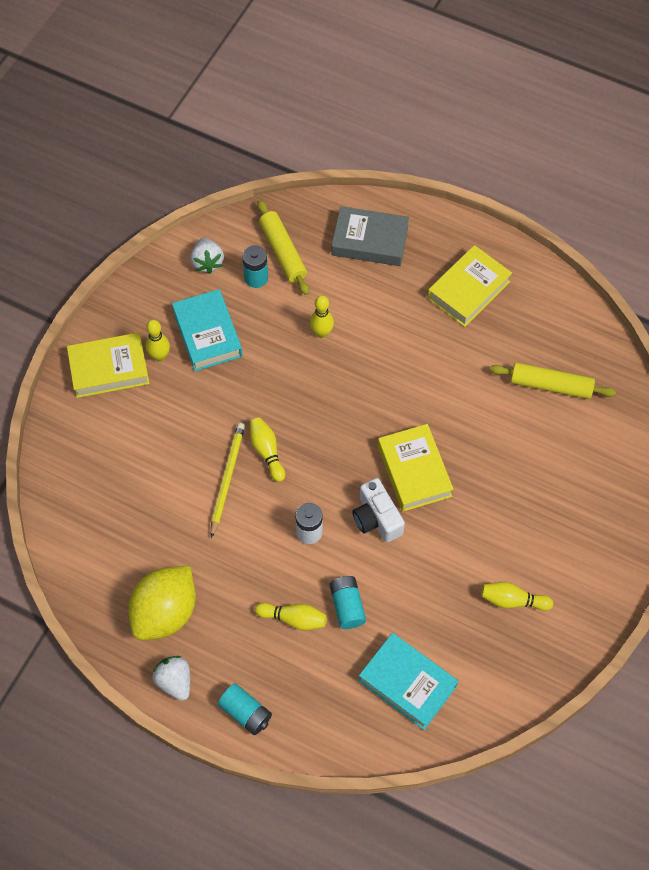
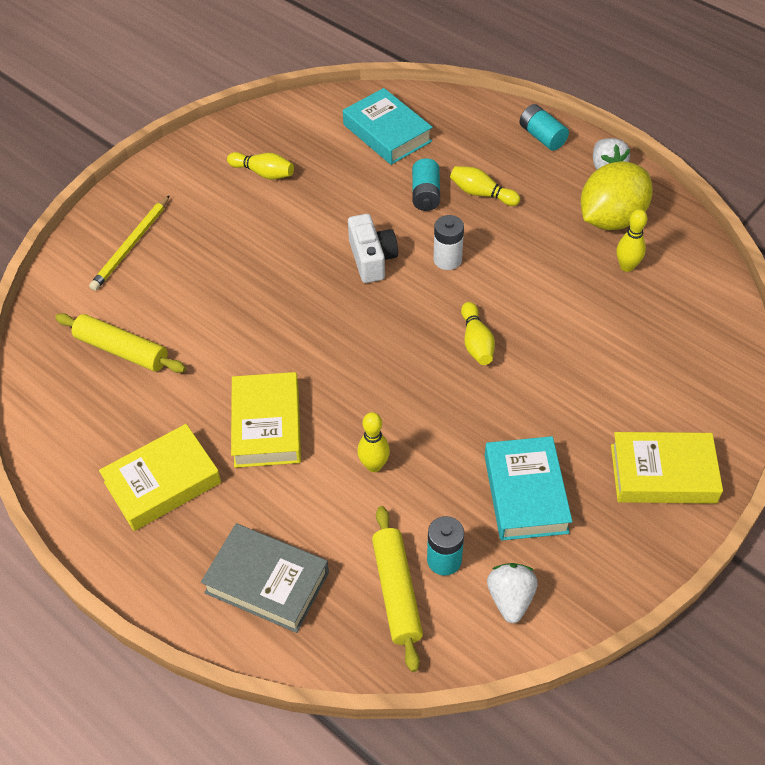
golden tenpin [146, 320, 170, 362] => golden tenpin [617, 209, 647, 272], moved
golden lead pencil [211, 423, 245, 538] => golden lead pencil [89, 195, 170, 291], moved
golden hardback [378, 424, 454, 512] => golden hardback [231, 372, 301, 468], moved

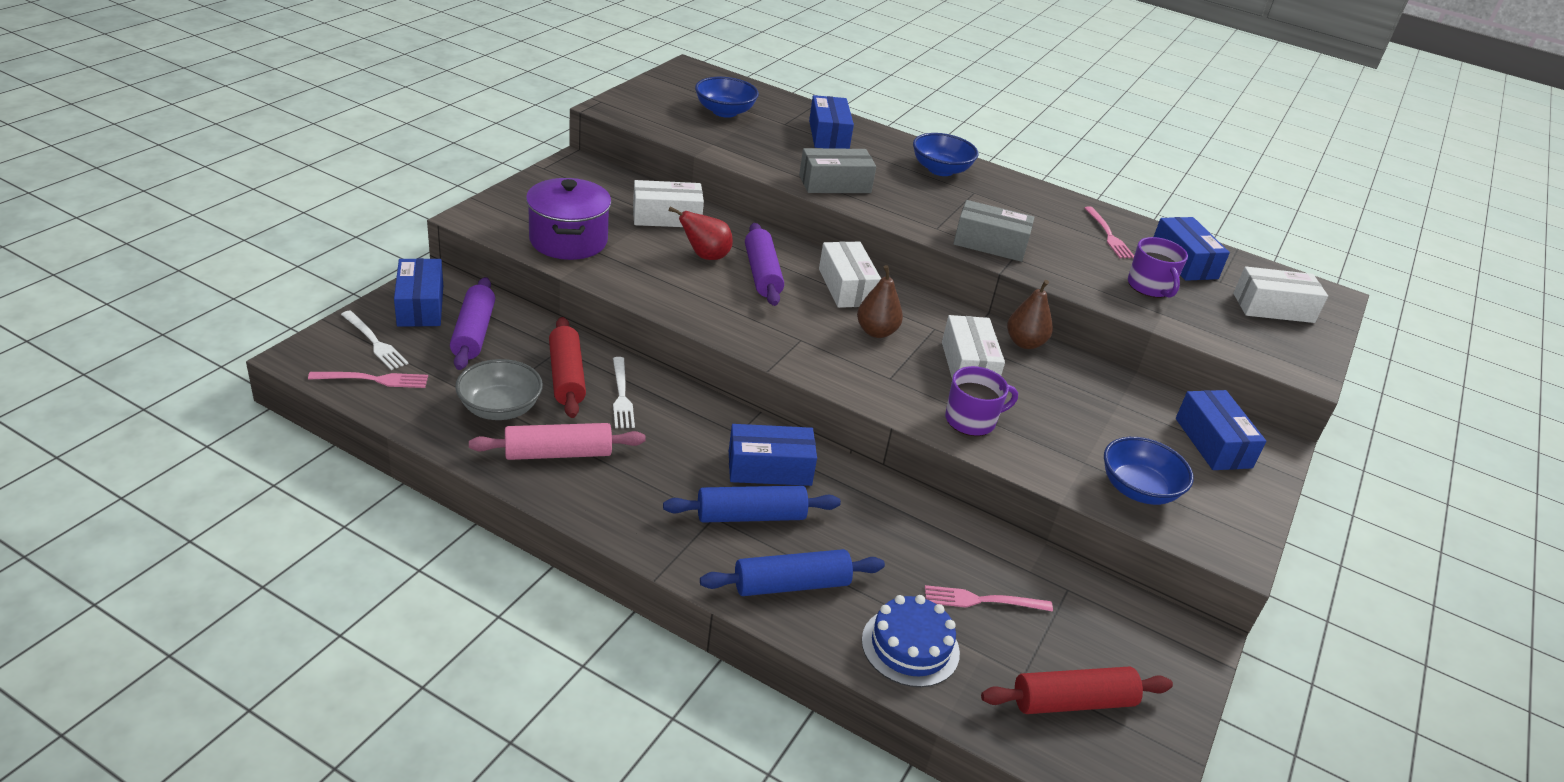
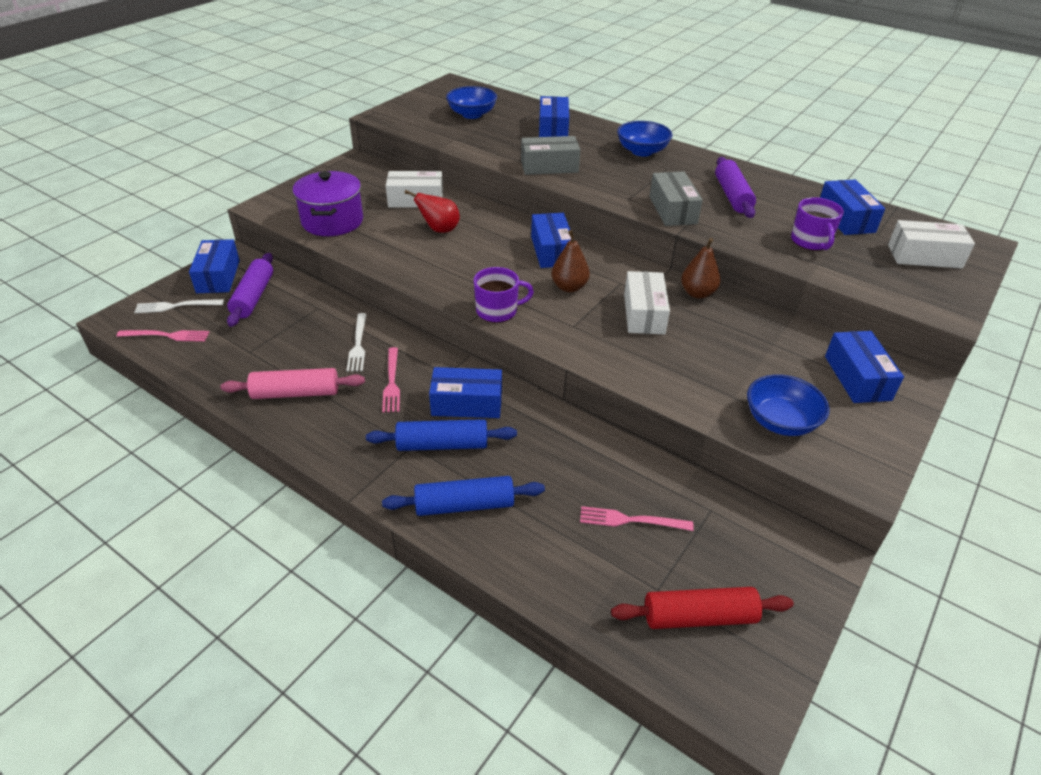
pure white table fork [341, 311, 409, 370] => pure white table fork [134, 299, 224, 313], 120 degrees clockwise
grey serving bowl [455, 359, 543, 420] => nothing
crimson pastry roller [549, 317, 586, 418] => nothing
royal purple pastry roller [745, 223, 784, 306] => royal purple pastry roller [715, 157, 756, 218], moved
pure white package [819, 241, 881, 308] => blue package [531, 213, 571, 268]
blue layer cake [862, 595, 960, 687] => nothing
royal purple mug [945, 366, 1018, 436] => royal purple mug [474, 267, 534, 323], moved
grey package [953, 200, 1034, 262] => grey package [649, 171, 703, 226], 60 degrees clockwise
rosy table fork [1085, 206, 1134, 258] => rosy table fork [382, 347, 400, 413], moved

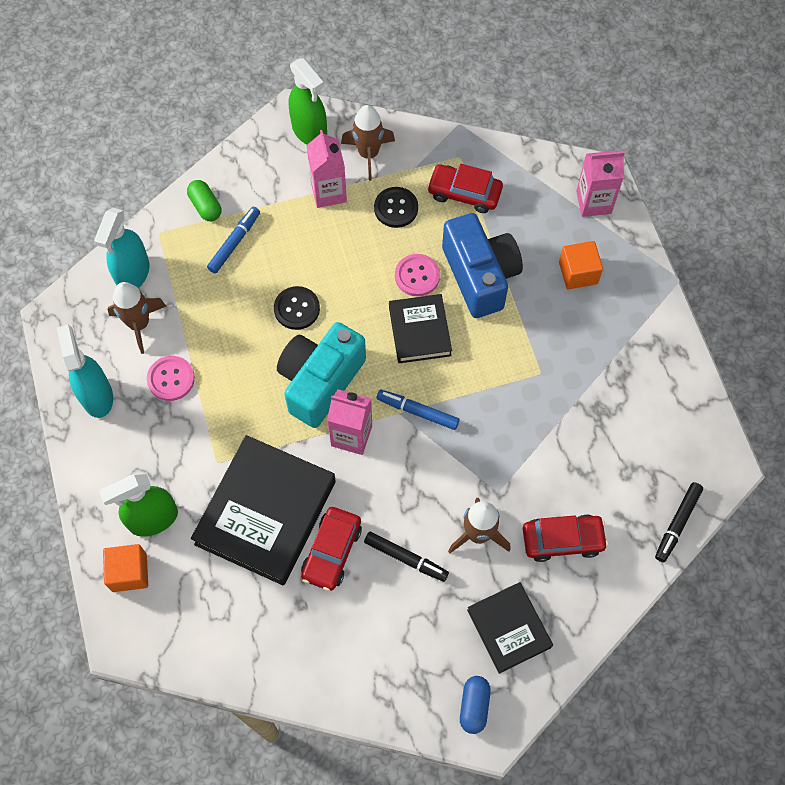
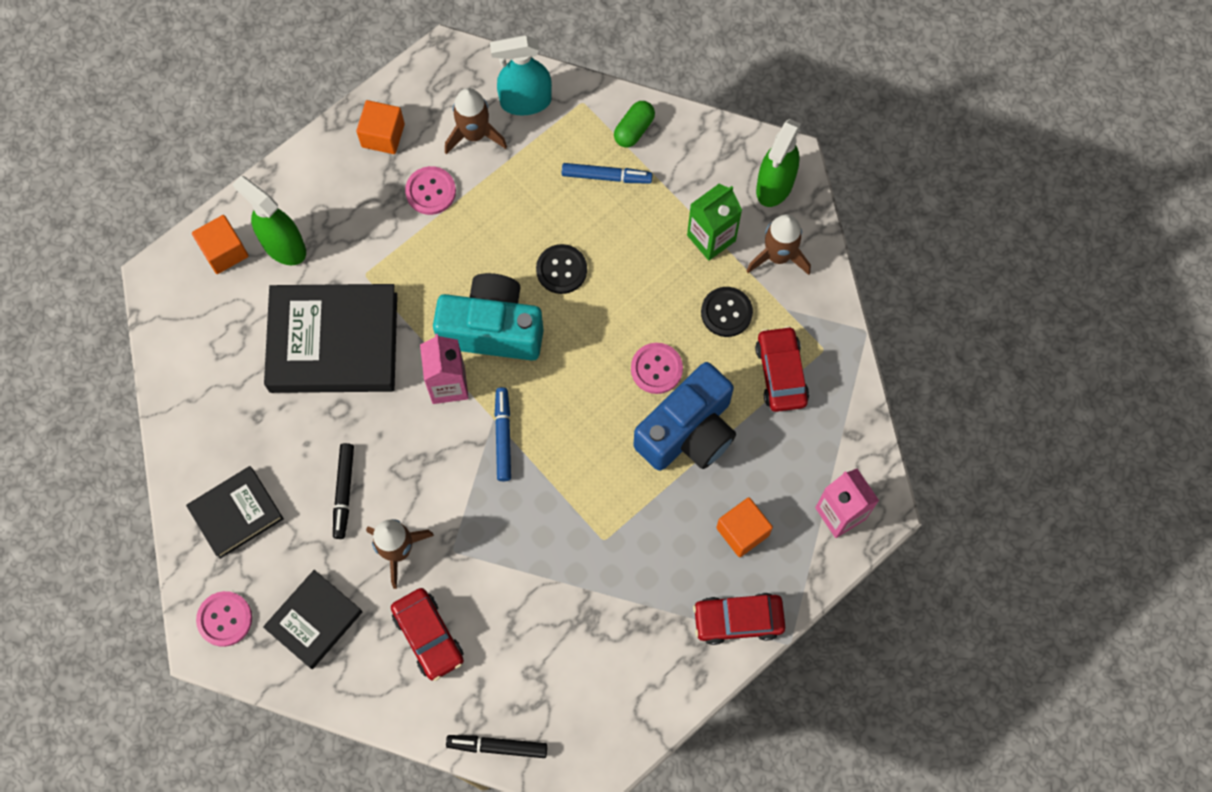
turquoise spray cleaner [57, 325, 113, 418] => orange-coloured solid cube [356, 100, 405, 154]
crimson car [301, 507, 362, 591] => crimson car [693, 593, 785, 645], moved
rosy juice carton [307, 130, 347, 208] => green juice carton [687, 184, 742, 261]
ebony hardback [389, 294, 452, 363] => ebony hardback [186, 466, 284, 559], moved
blue capsule [460, 676, 491, 734] => rosy button [196, 591, 252, 647]

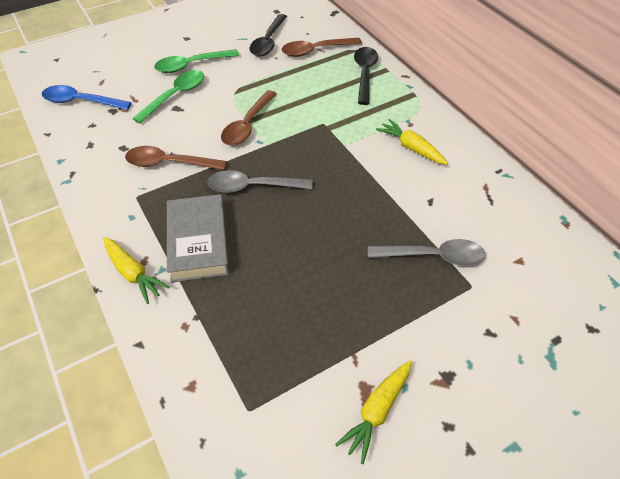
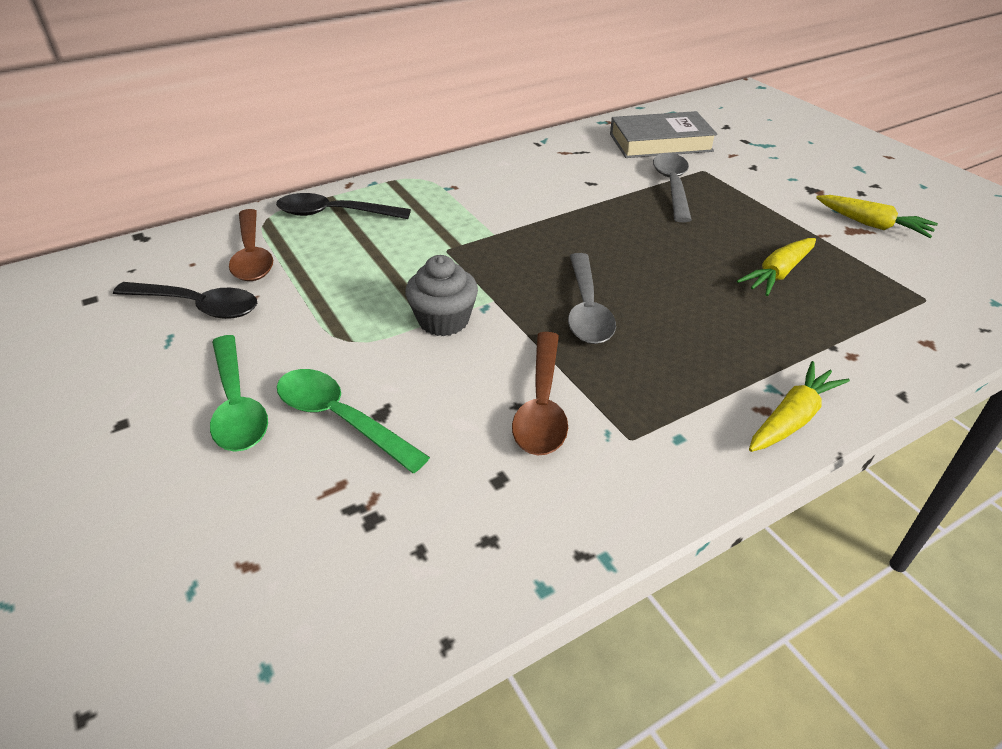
blue teaspoon [42, 85, 132, 110] => nothing
grey hardback [167, 194, 230, 283] => grey hardback [610, 111, 718, 158], moved
russet teaspoon [221, 90, 277, 146] => grey muffin [405, 255, 478, 336]
golden toy carrot [376, 119, 448, 165] => golden toy carrot [737, 238, 816, 296], moved

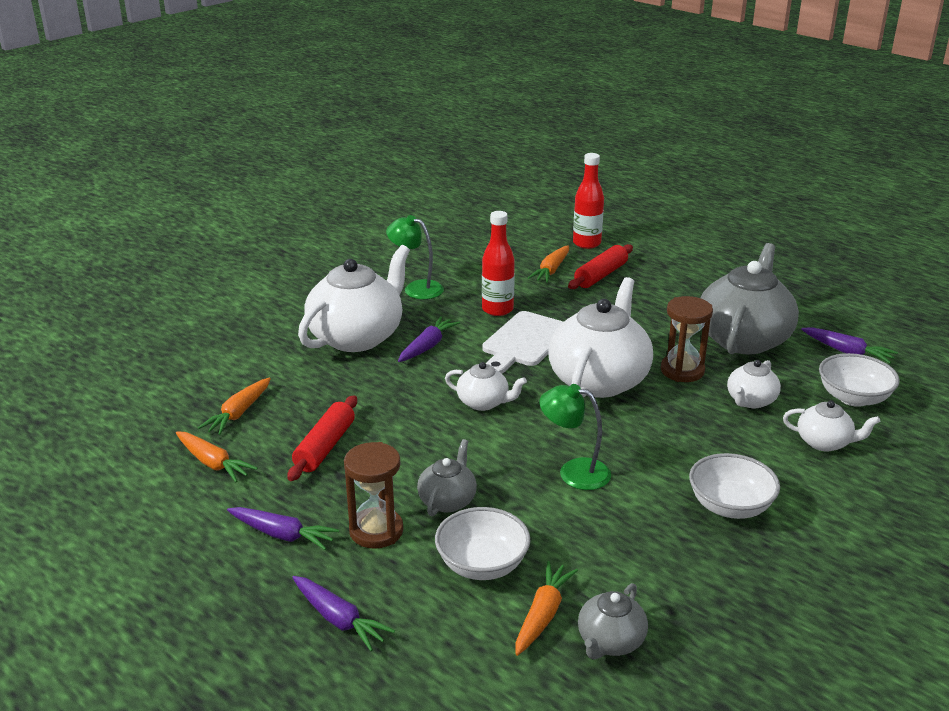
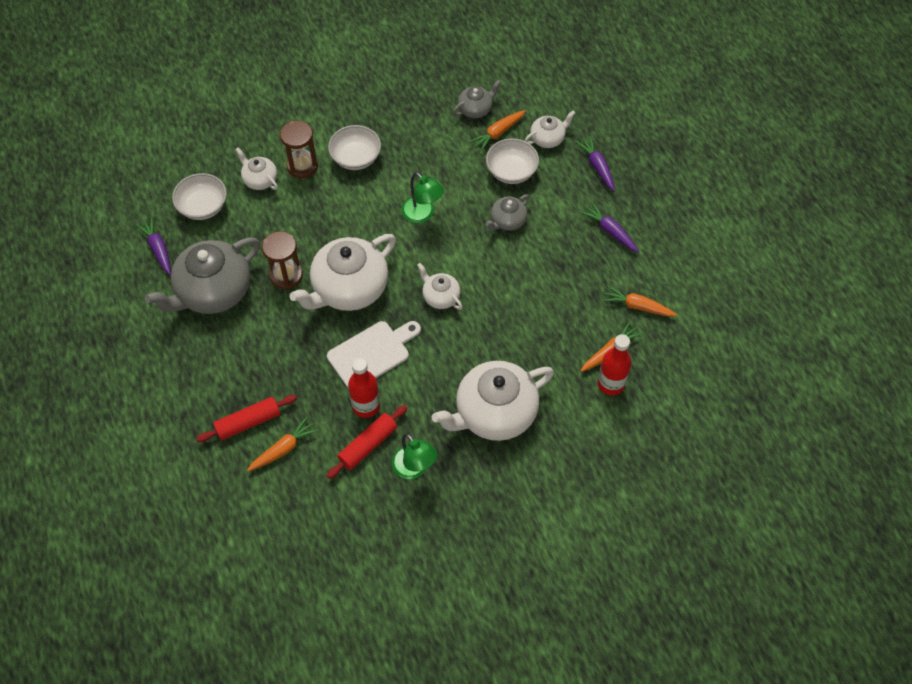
orange-coloured toy carrot [176, 431, 258, 482] => orange-coloured toy carrot [602, 286, 677, 317], 45 degrees counterclockwise
crimson pastry roller [287, 395, 357, 481] => crimson pastry roller [327, 405, 407, 479], moved
russet sandglass [344, 442, 403, 549] => russet sandglass [280, 121, 318, 179], moved
royal purple toy carrot [398, 316, 460, 362] => nothing
crimson bottle [573, 153, 604, 249] => crimson bottle [598, 334, 631, 395], moved
pure white tea pot [727, 360, 781, 408] => pure white tea pot [525, 111, 575, 148], moved

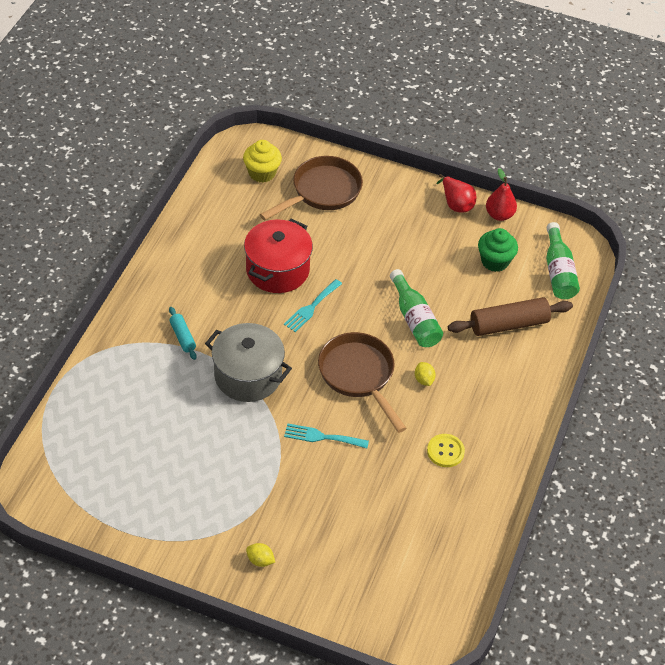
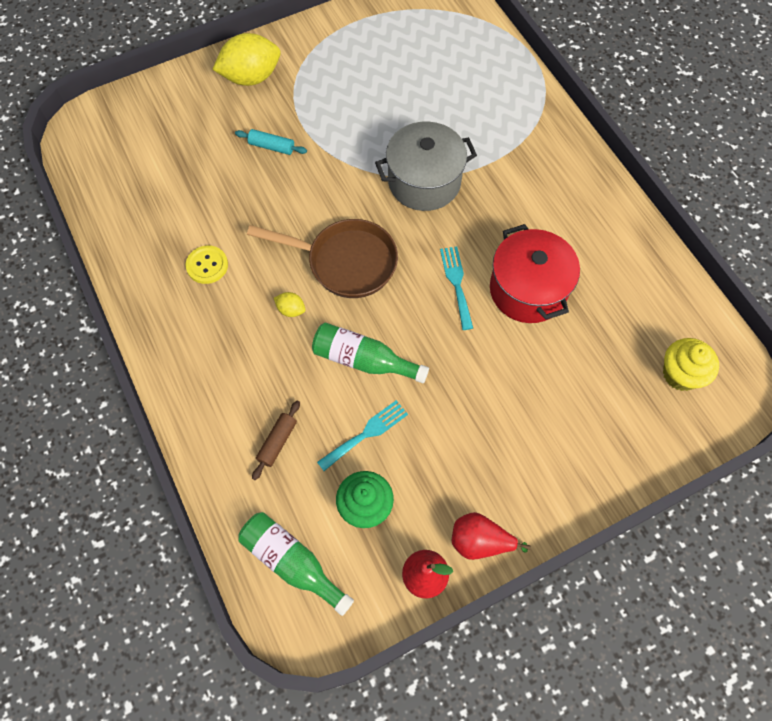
turquoise pastry roller [169, 307, 197, 360] => turquoise pastry roller [235, 129, 307, 155], moved
golden lemon [246, 543, 275, 567] => golden lemon [212, 33, 281, 86], x2.26
russet skillet [260, 156, 363, 220] => nothing
turquoise table fork [284, 424, 369, 448] => turquoise table fork [317, 400, 408, 471], moved
russet pastry roller [448, 297, 573, 336] => russet pastry roller [252, 401, 300, 480], x0.53

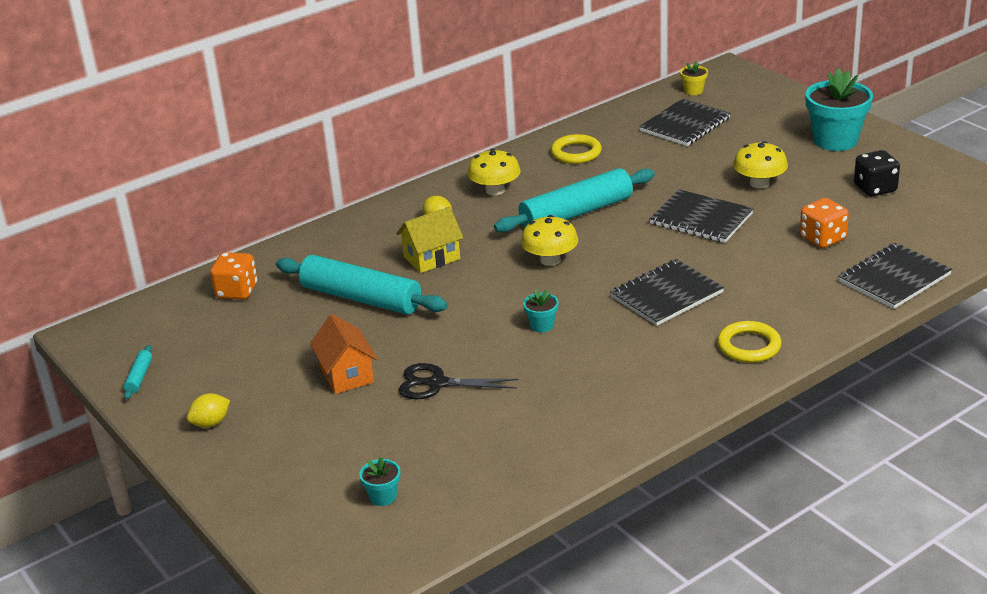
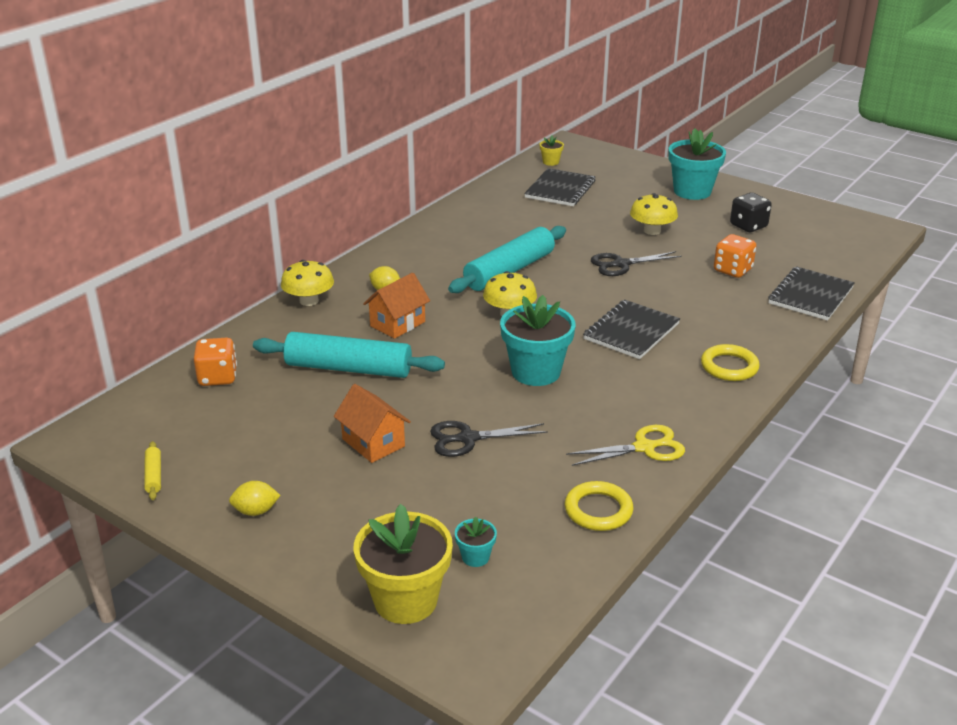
turquoise pastry roller [124, 345, 152, 399] => golden pastry roller [144, 441, 161, 500]
golden lemon [187, 393, 230, 428] => golden lemon [229, 481, 281, 516], 45 degrees clockwise
golden house [396, 207, 463, 273] => orange-coloured house [363, 273, 430, 339]
golden toadstool [468, 149, 521, 195] => golden toadstool [281, 260, 334, 306], moved
turquoise plant pot [523, 289, 559, 332] => turquoise plant pot [500, 295, 576, 386], x2.19
golden hoop [551, 134, 602, 164] => golden hoop [565, 481, 634, 531], moved
ebony notebook [649, 190, 754, 243] => ebony shears [591, 251, 682, 276]
nothing => golden plant pot [353, 504, 453, 624]
nothing => golden shears [566, 425, 685, 466]

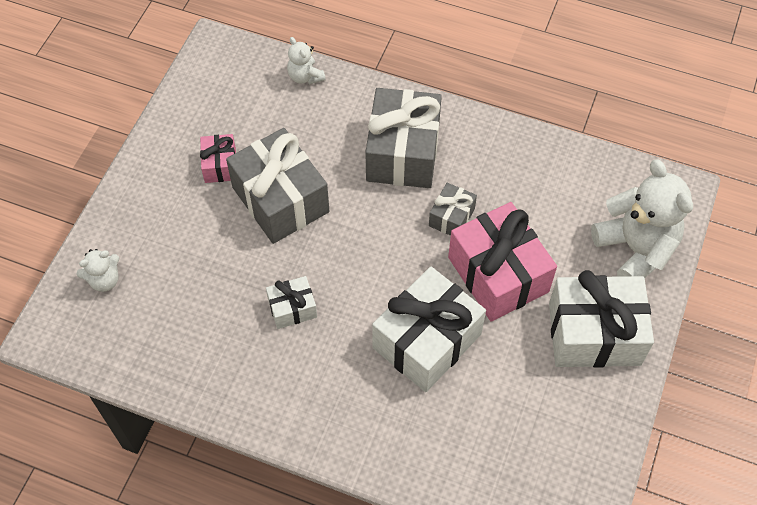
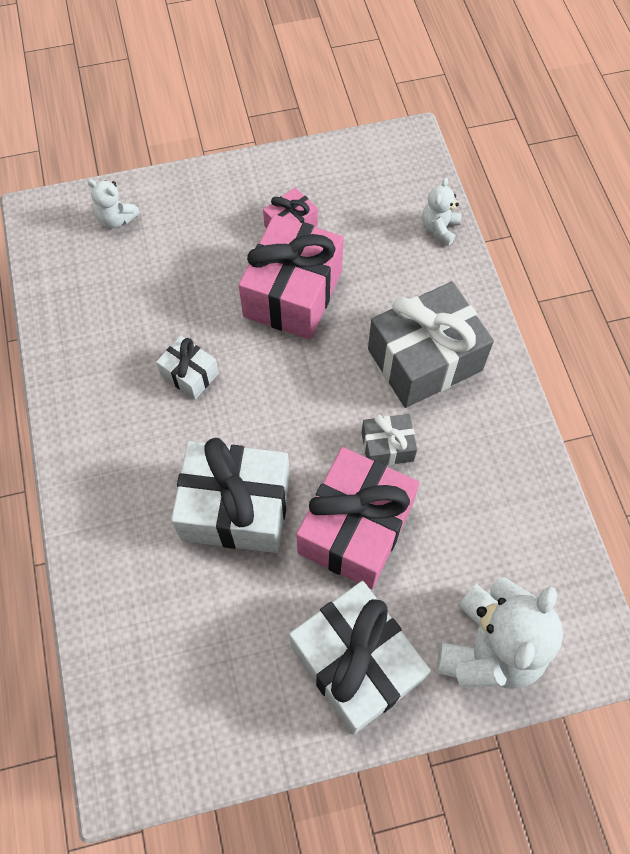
grey present [226, 128, 329, 244] => rosy present [239, 214, 344, 340]

